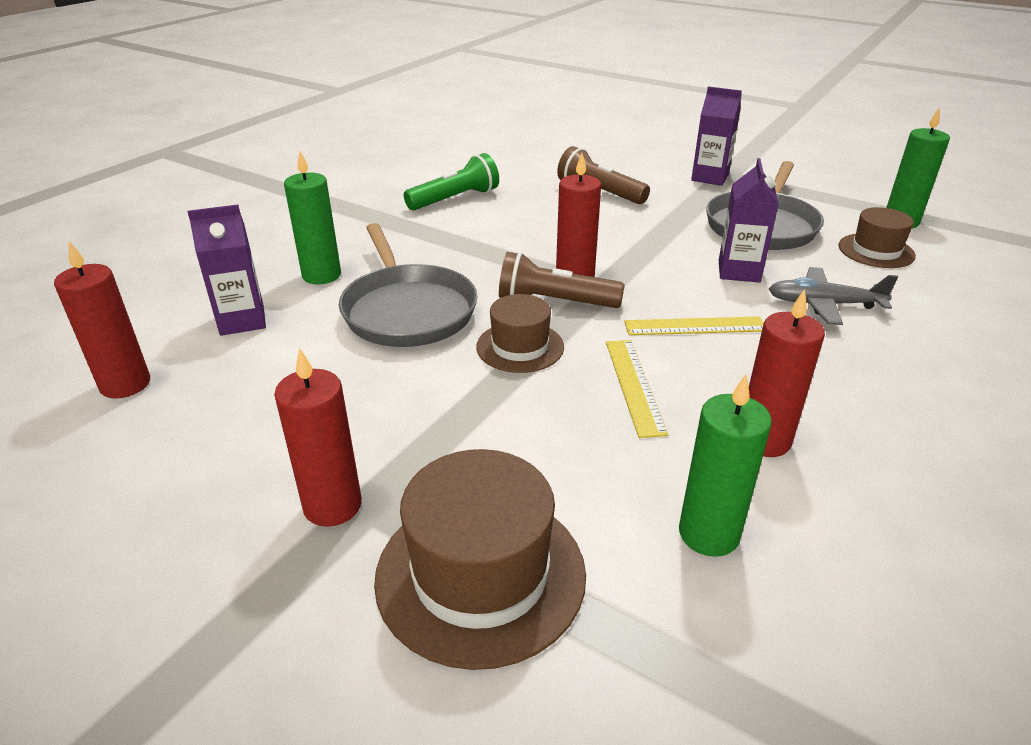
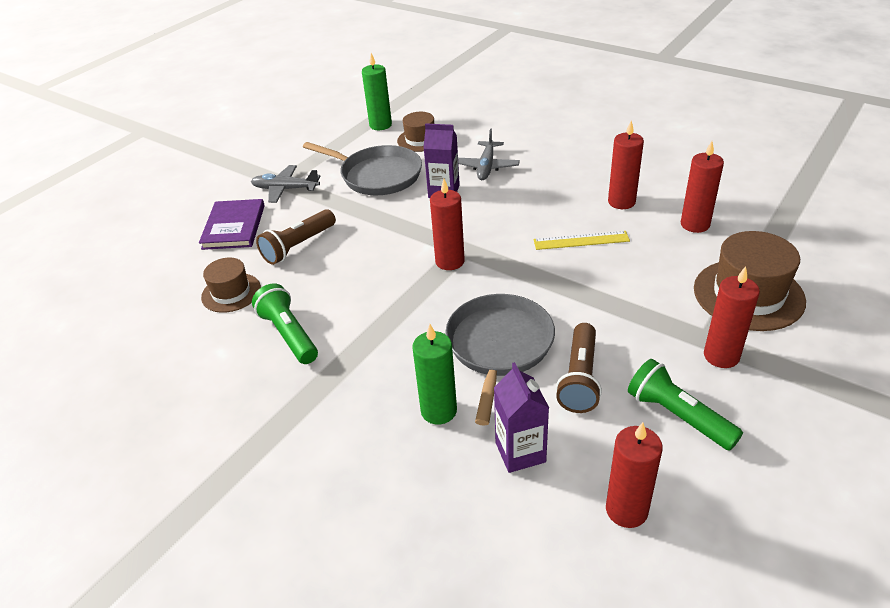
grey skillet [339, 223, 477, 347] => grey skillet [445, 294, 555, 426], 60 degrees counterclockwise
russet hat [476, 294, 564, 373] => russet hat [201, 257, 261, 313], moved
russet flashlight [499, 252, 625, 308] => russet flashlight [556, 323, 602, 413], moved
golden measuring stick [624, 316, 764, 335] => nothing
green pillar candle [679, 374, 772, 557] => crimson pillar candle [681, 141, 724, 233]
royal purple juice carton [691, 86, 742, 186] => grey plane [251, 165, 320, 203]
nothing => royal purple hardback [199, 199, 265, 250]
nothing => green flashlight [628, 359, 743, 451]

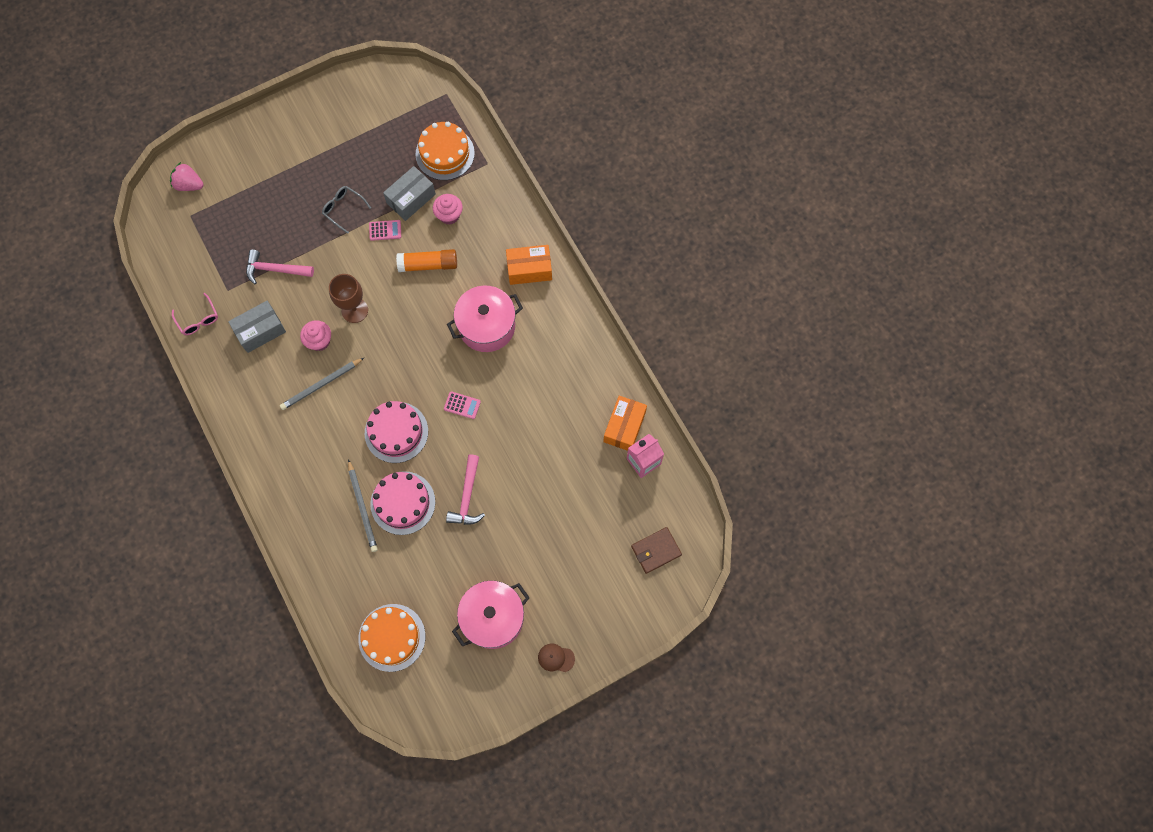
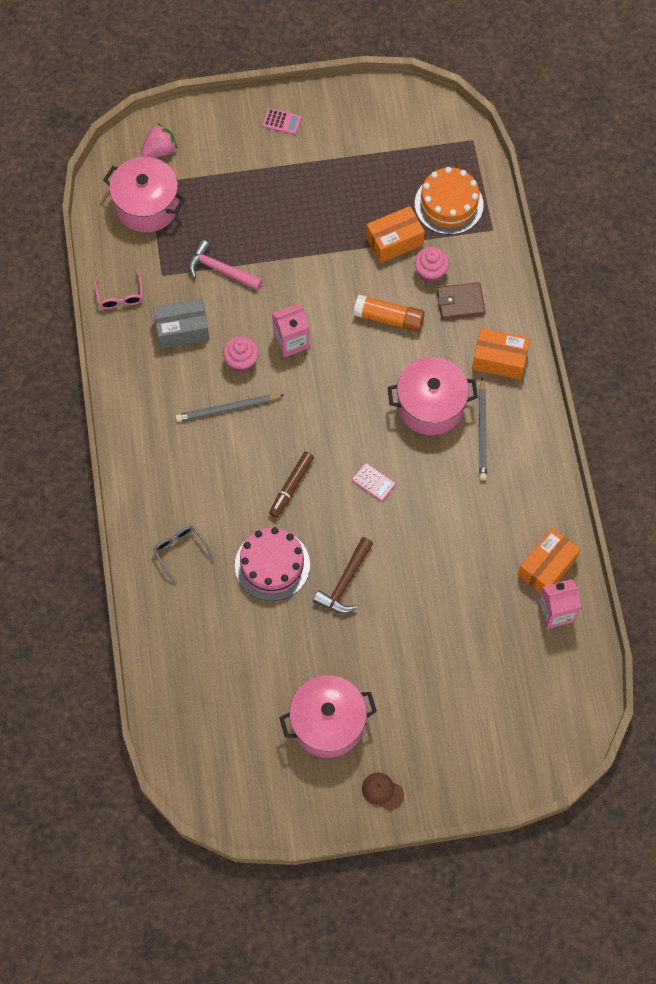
rosy strawberry [170, 162, 204, 191] => rosy strawberry [141, 123, 177, 158], 105 degrees clockwise
grey spectacles [322, 186, 371, 234] => grey spectacles [153, 526, 214, 584], moved
russet goblet [329, 274, 368, 323] => rosy juice carton [272, 304, 309, 357]
grey lead pencil [348, 459, 378, 552] => grey lead pencil [479, 378, 487, 480], moved
orange-coloured layer cake [358, 604, 425, 672] => nothing
rosy layer cake [365, 401, 428, 463] => russet felt pen [269, 452, 314, 518]
rosy pocket calculator [369, 220, 401, 241] => rosy pocket calculator [263, 108, 301, 135], moved
grey package [383, 166, 436, 221] => orange-coloured package [366, 206, 425, 263]
rosy claw hammer [446, 454, 485, 525] => russet claw hammer [313, 537, 373, 614]
russet card wallet [631, 527, 682, 574] => russet card wallet [437, 282, 486, 320], moved
nothing => rosy stockpot [103, 157, 186, 232]

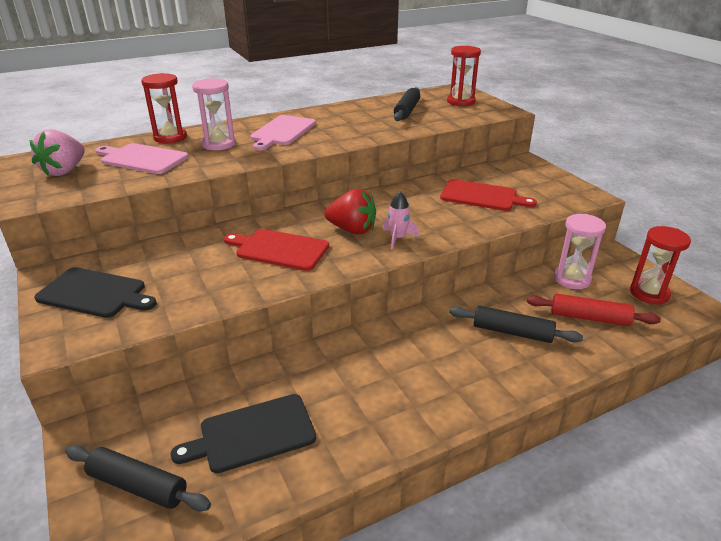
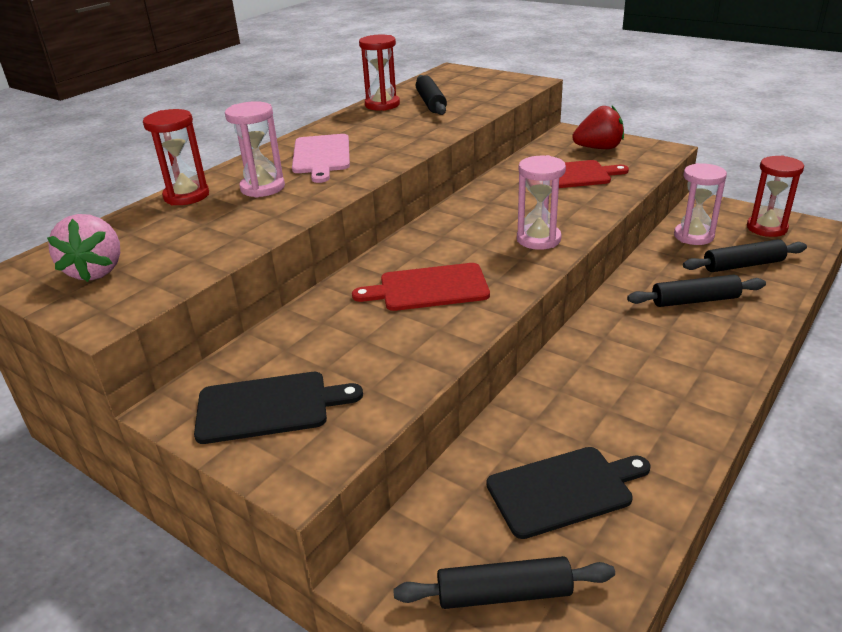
rosy chopping board [96, 143, 189, 174] => nothing
ebony chopping board [171, 394, 316, 473] => ebony chopping board [486, 447, 650, 539], 150 degrees counterclockwise
crimson strawberry [325, 189, 376, 234] => crimson strawberry [572, 106, 624, 149], moved
rosy spaceship [383, 192, 419, 249] => rosy sandglass [517, 155, 566, 250]
crimson sandglass [447, 46, 481, 106] => crimson sandglass [359, 35, 400, 111], moved
crimson pastry roller [527, 294, 661, 326] => ebony pastry roller [683, 239, 807, 272]

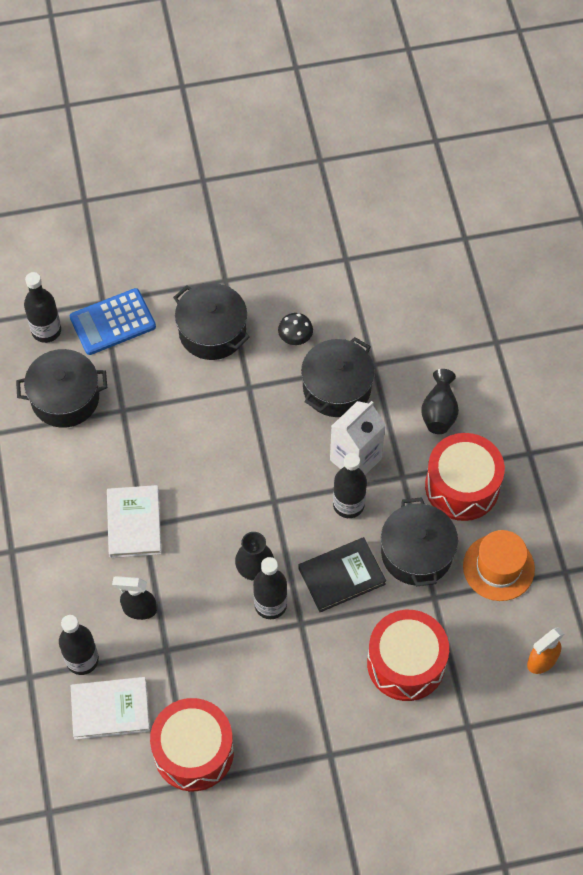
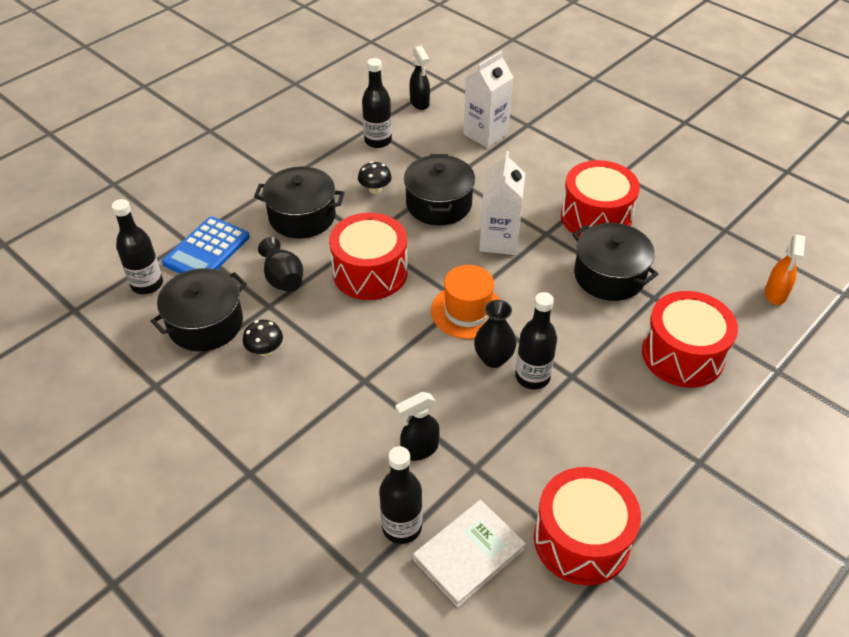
pure white hardback [107, 485, 162, 558] => nothing
ebony hardback [299, 537, 386, 612] => nothing
ebony bottle [333, 453, 367, 518] => ebony bottle [362, 58, 392, 148], moved
ebony flower vase [421, 369, 459, 434] => ebony flower vase [258, 237, 303, 292], moved
orange-coloured hat [463, 530, 535, 601] => orange-coloured hat [431, 265, 500, 339], moved
nothing => ebony toadstool [243, 320, 283, 356]
nothing => crimson drum [329, 213, 408, 300]
nothing => ebony spray cleaner [409, 46, 430, 110]
nothing => pure white juice carton [463, 51, 514, 148]

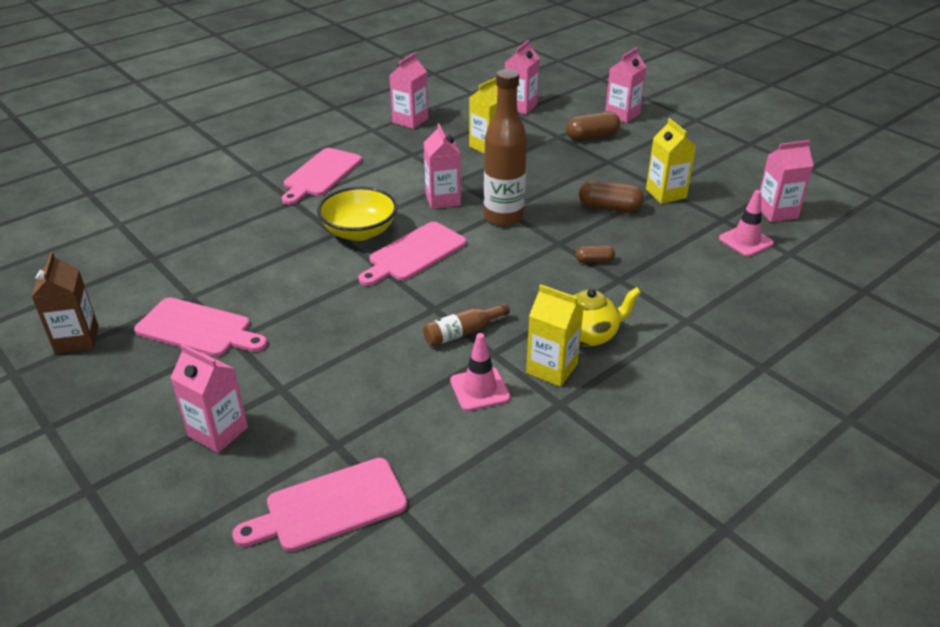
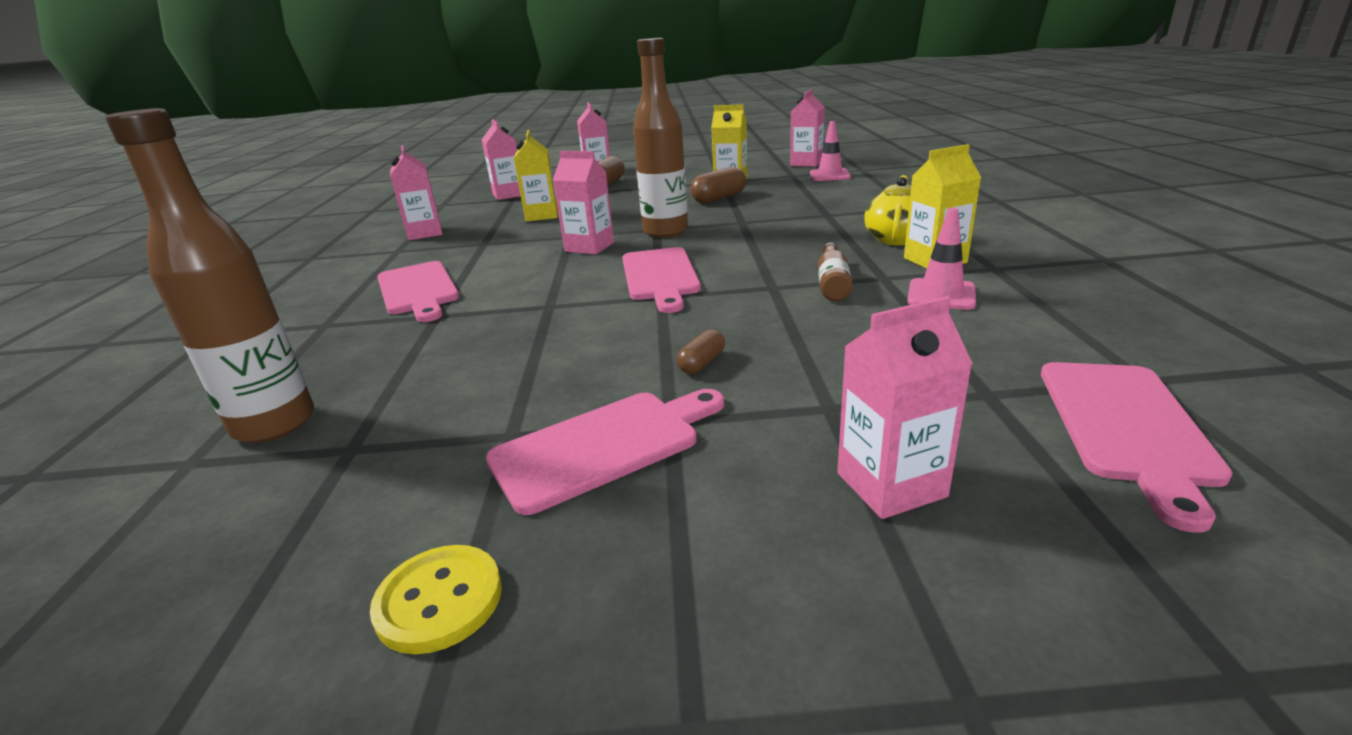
russet juice carton [32, 252, 99, 354] => golden button [370, 545, 502, 654]
golden serving bowl [317, 187, 397, 241] => nothing
russet capsule [576, 245, 615, 263] => russet capsule [677, 329, 725, 374], moved
nothing => russet bottle [105, 108, 314, 443]

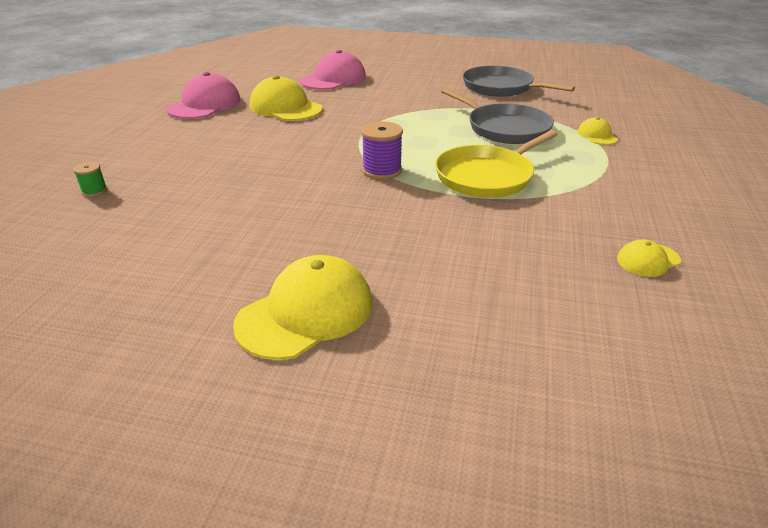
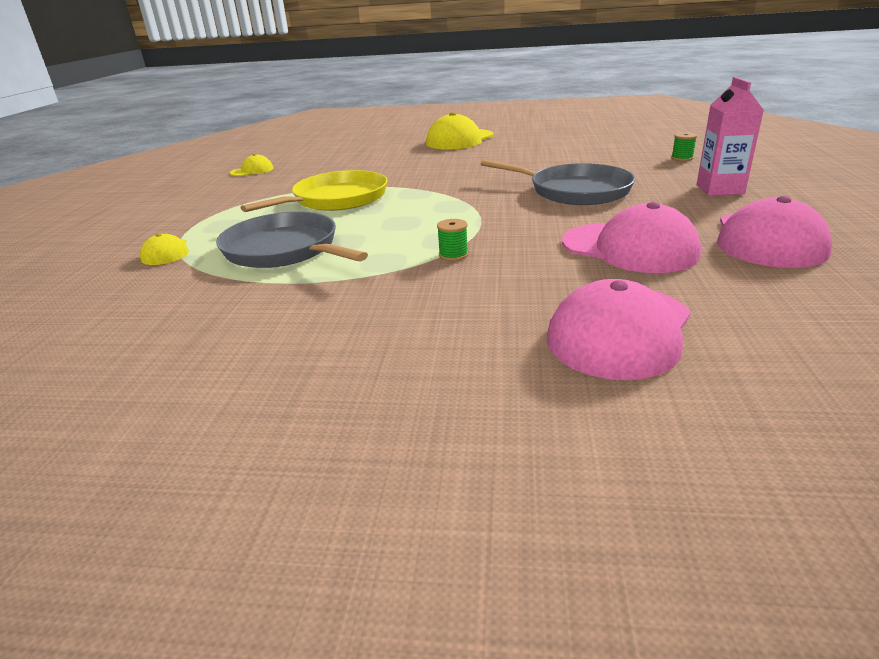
golden baseball cap [250, 75, 323, 121] => rosy baseball cap [562, 202, 701, 273]
royal purple spool [361, 121, 403, 180] => nothing
grey skillet [463, 66, 575, 97] => grey skillet [481, 160, 635, 205], moved
nothing => green spool [437, 219, 468, 261]
nothing => rosy juice carton [697, 77, 763, 196]

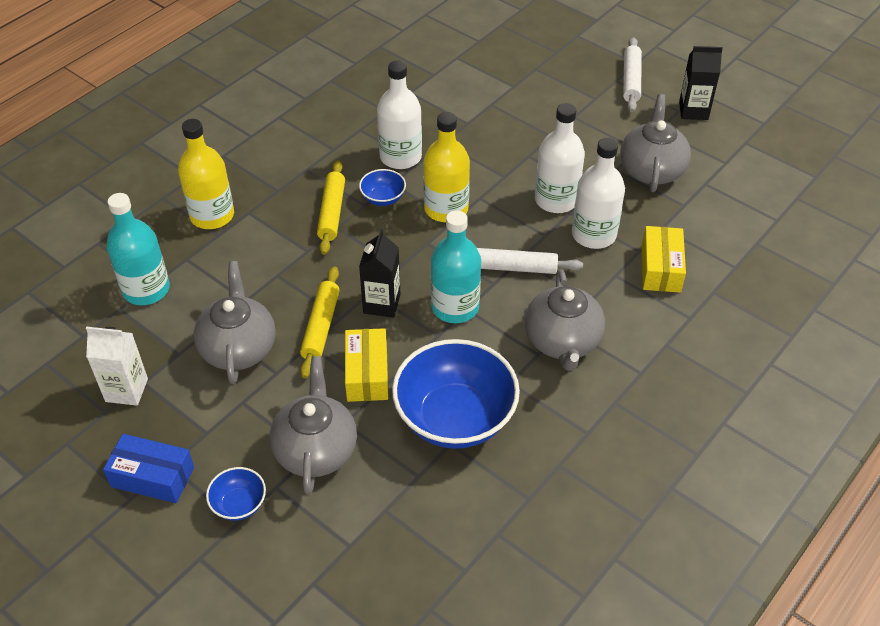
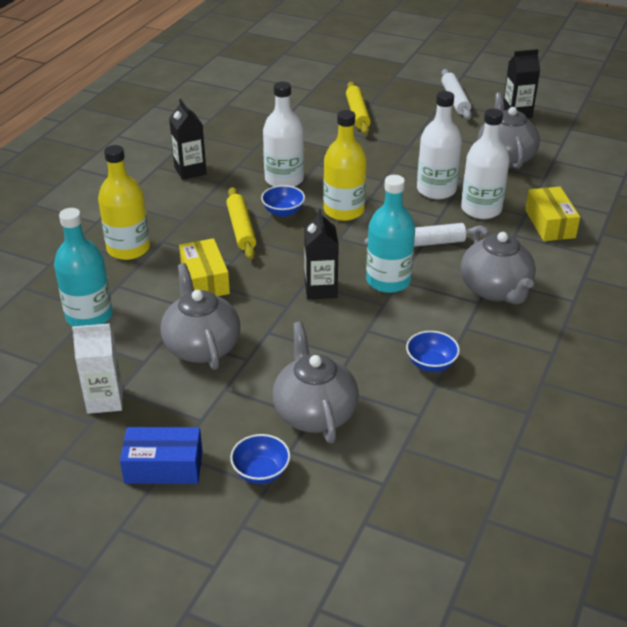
golden pastry roller [300, 266, 340, 378] => golden pastry roller [346, 82, 371, 134], moved
golden package [345, 328, 388, 402] => golden package [179, 238, 230, 296], moved
blue serving bowl [392, 339, 520, 449] => blue serving bowl [406, 331, 460, 372], x0.45
nothing => ebony juice carton [169, 99, 207, 180]

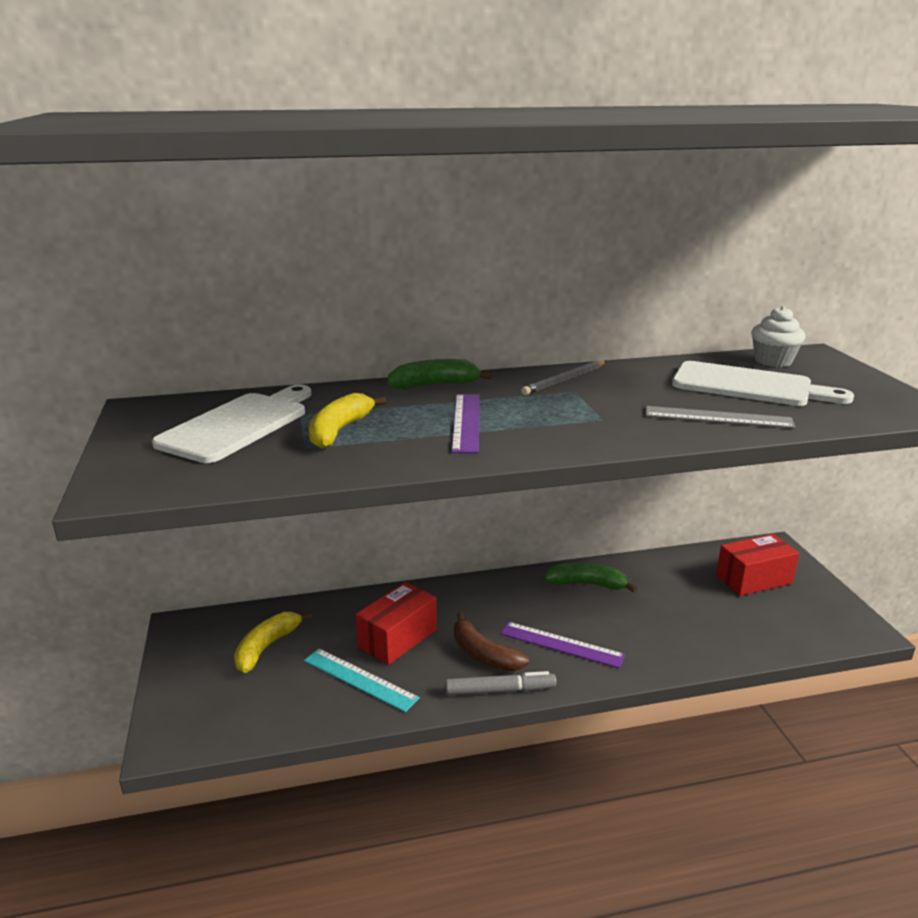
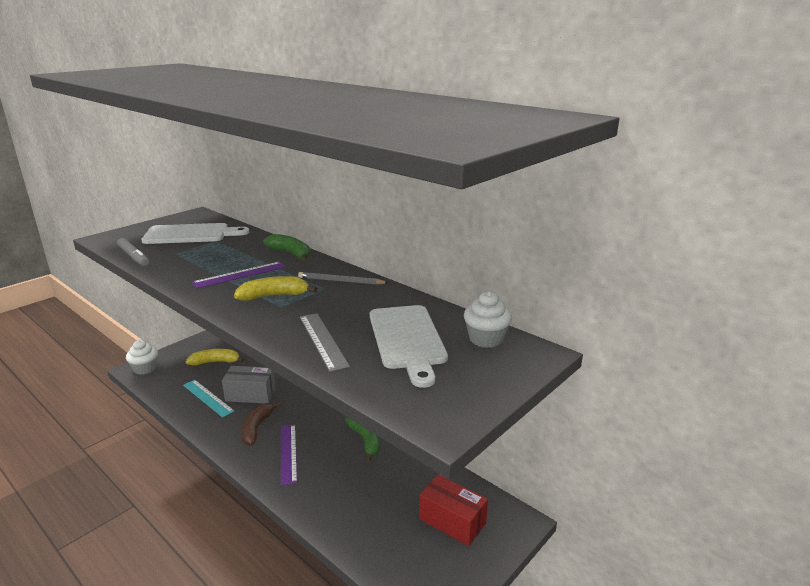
turquoise measuring stick [304, 649, 420, 712] => turquoise measuring stick [183, 380, 234, 418], 45 degrees counterclockwise
golden banana [309, 393, 386, 449] => golden banana [234, 276, 317, 301], moved
crimson package [355, 582, 437, 665] => grey package [222, 366, 276, 403]
grey felt pen [446, 671, 557, 695] => grey felt pen [117, 238, 149, 266], moved
nothing => pure white muffin [126, 340, 158, 375]

